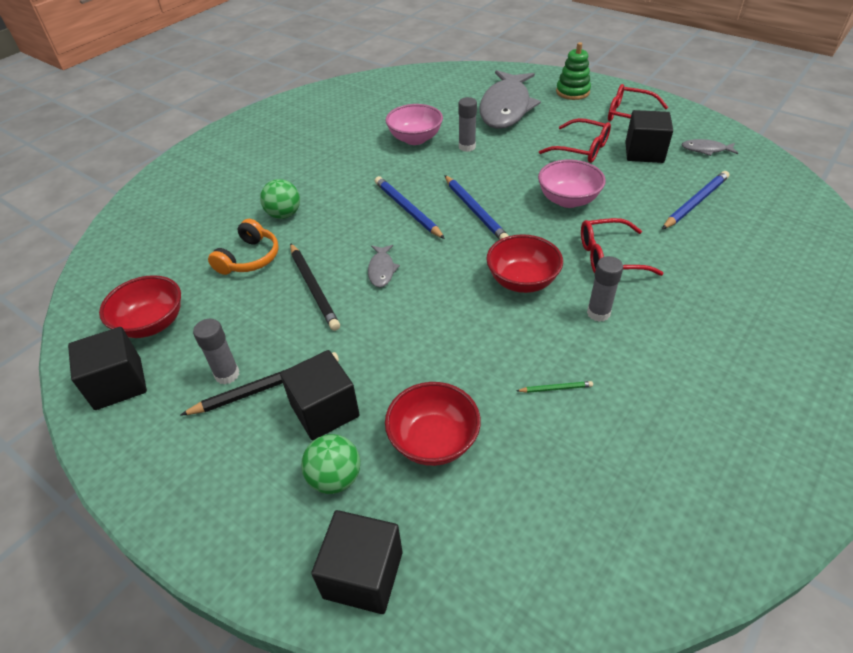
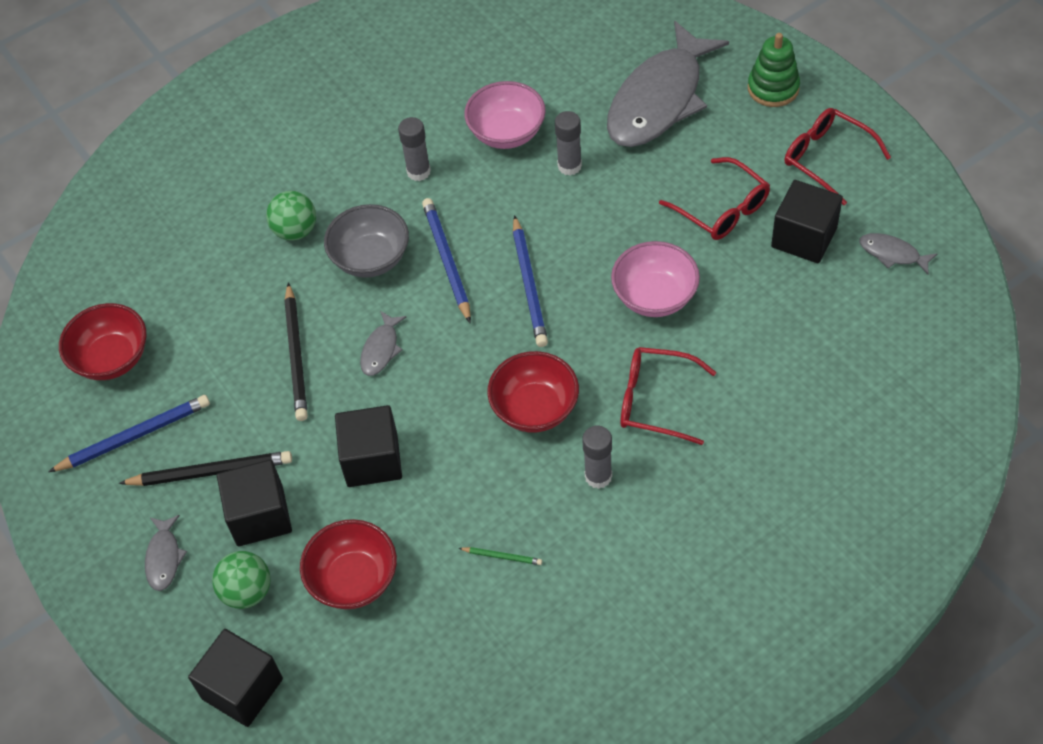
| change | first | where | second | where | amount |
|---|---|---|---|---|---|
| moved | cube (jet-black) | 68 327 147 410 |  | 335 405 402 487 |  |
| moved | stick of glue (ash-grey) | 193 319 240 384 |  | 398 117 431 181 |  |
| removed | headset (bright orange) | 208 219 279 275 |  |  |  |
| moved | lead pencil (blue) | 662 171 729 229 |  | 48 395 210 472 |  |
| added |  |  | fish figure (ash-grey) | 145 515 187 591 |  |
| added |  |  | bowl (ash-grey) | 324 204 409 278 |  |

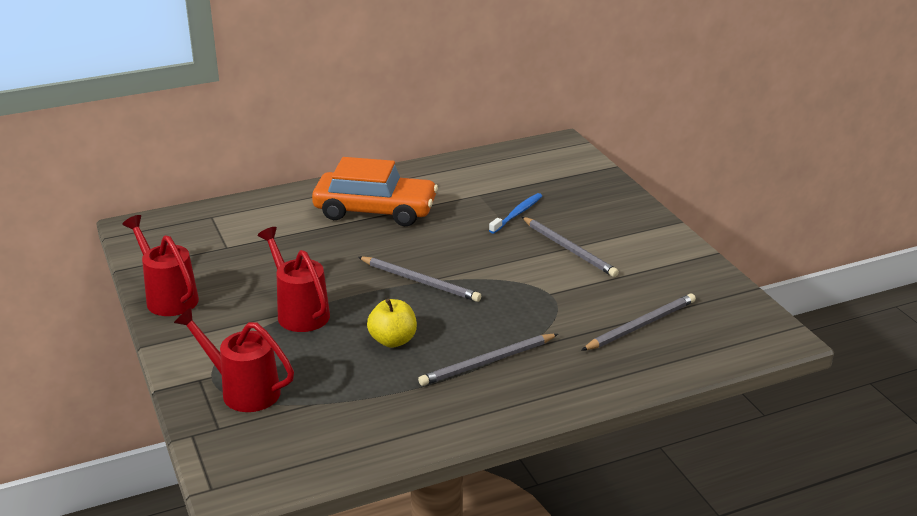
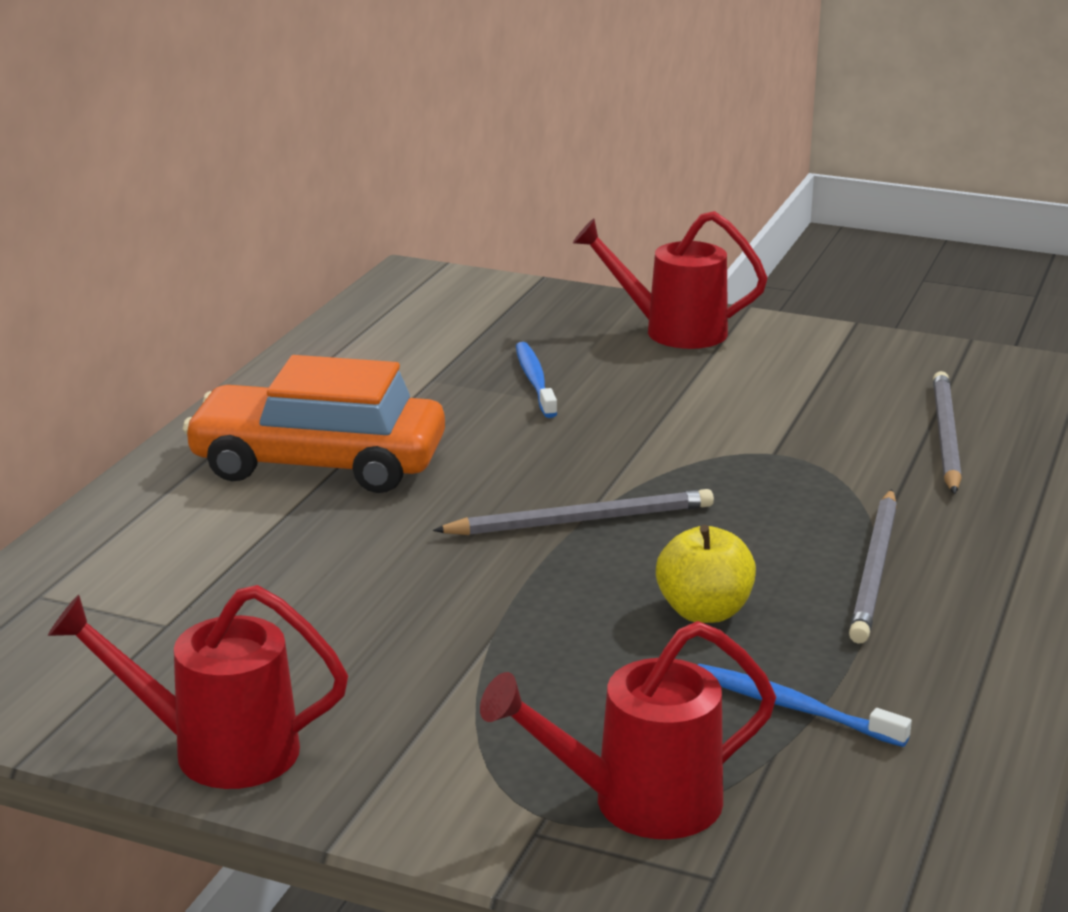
| change | first | where | second | where | amount |
|---|---|---|---|---|---|
| moved | watering can (red) | 257 227 330 332 |  | 573 211 767 349 |  |
| turned | car (bright orange) | 312 157 438 226 |  | 183 355 445 493 | 135 degrees counterclockwise |
| removed | lead pencil (ash-grey) | 522 217 619 277 |  |  |  |
| added |  |  | tooth brush (blue) | 698 664 912 747 |  |

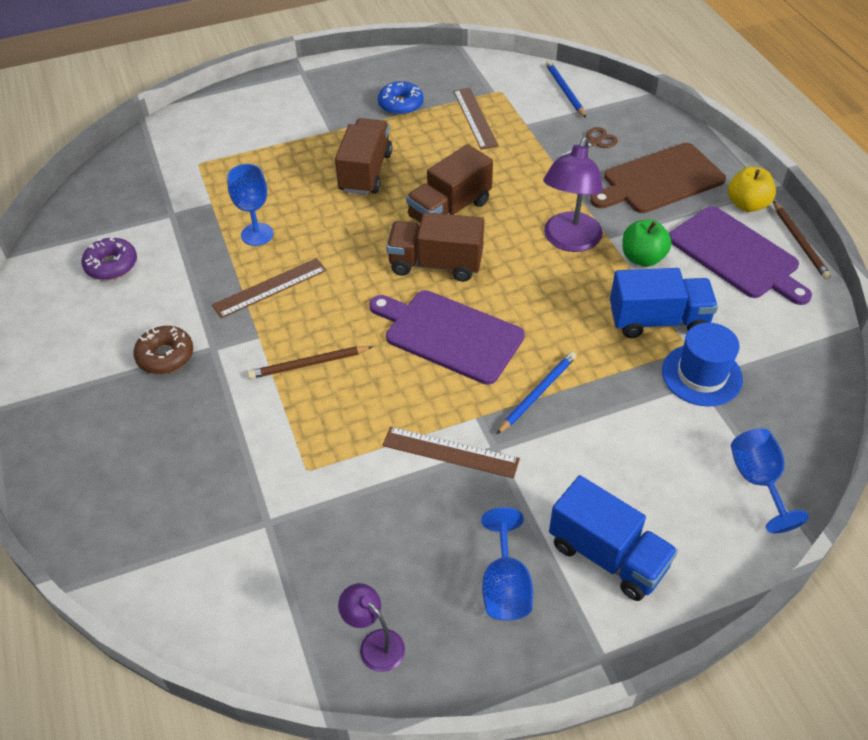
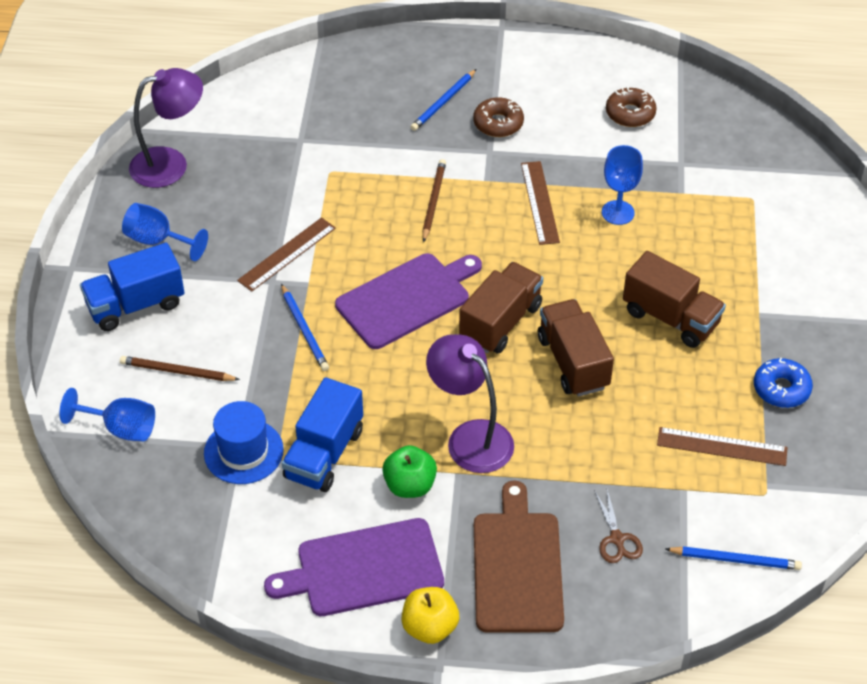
| change | first | where | second | where | amount |
|---|---|---|---|---|---|
| recoloured | glazed donut (violet) | 81 236 137 280 | glazed donut (russet) | 606 87 657 127 |  |
| resized | reading lamp (violet) | 338 583 405 672 |  | 129 68 203 188 | x1.80 |
| moved | lead pencil (russet) | 773 201 831 280 |  | 120 356 240 381 |  |
| added |  |  | lead pencil (blue) | 411 69 476 131 |  |

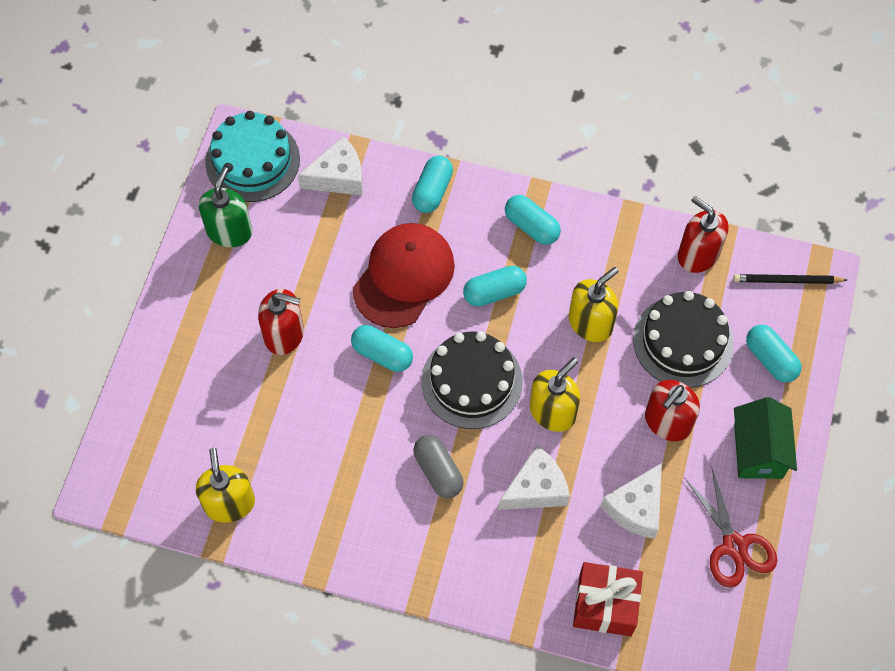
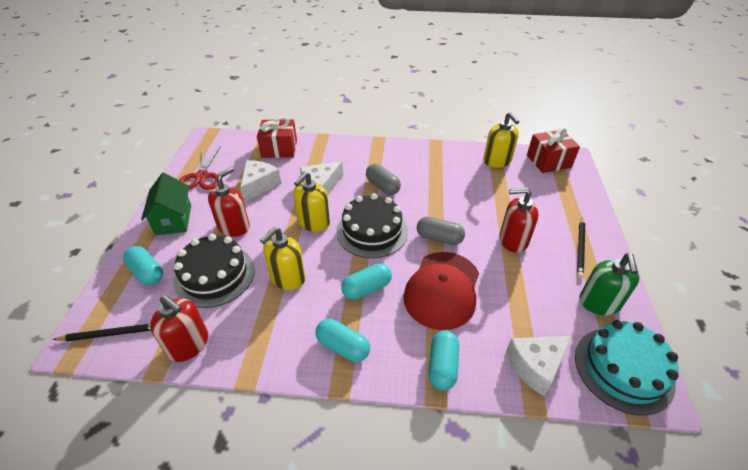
| change | first | where | second | where | amount |
|---|---|---|---|---|---|
| recoloured | pill (aqua) | 351 325 413 372 | pill (ash-grey) | 417 217 465 245 |  |
| turned | scissors (red) | 684 468 777 588 |  | 179 146 221 190 | 150 degrees counterclockwise |
| added |  |  | present (red) | 527 127 580 173 |  |
| added |  |  | lead pencil (jet-black) | 577 217 585 278 |  |

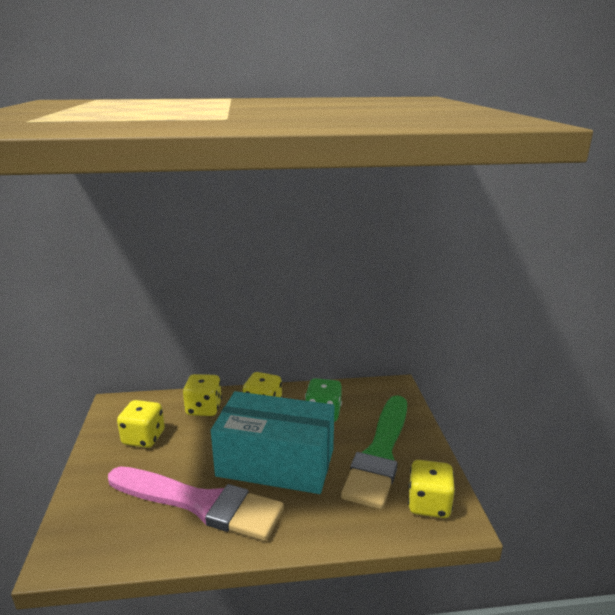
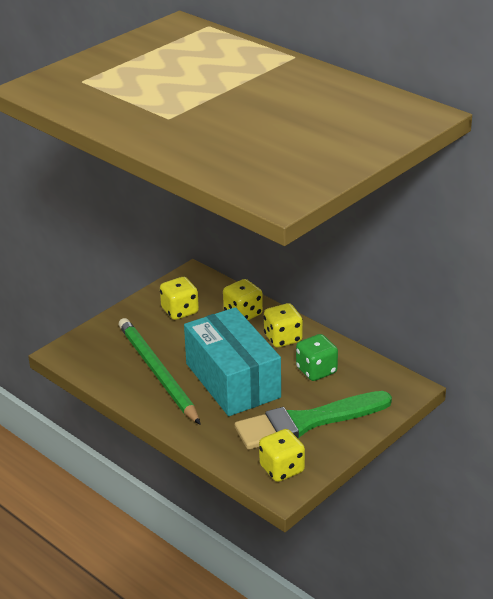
| change | first | where | second | where | amount |
|---|---|---|---|---|---|
| replaced | brush (pink) | 108 467 284 541 | lead pencil (leaf-green) | 119 318 201 425 |  |

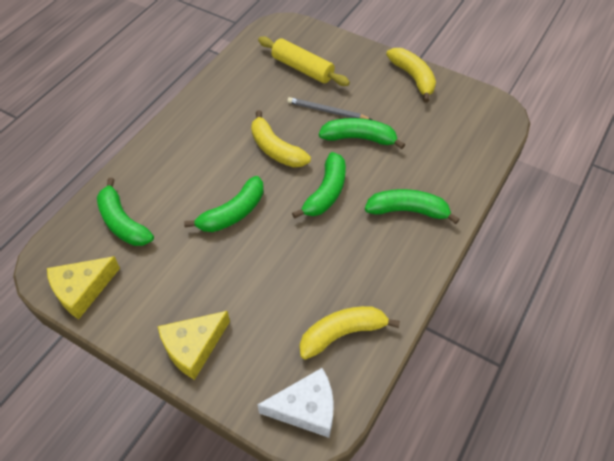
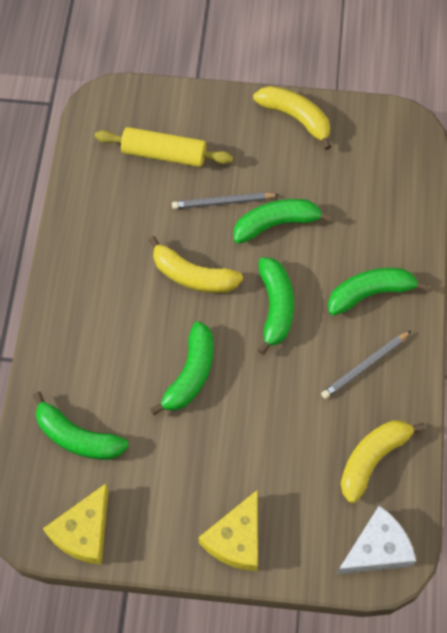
| change | first | where | second | where | amount |
|---|---|---|---|---|---|
| added |  |  | lead pencil (ash-grey) | 321 331 411 399 |  |

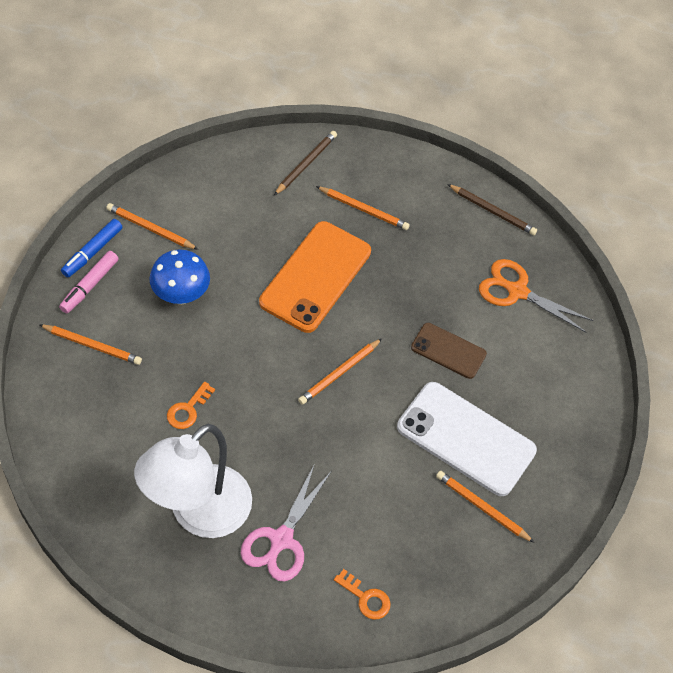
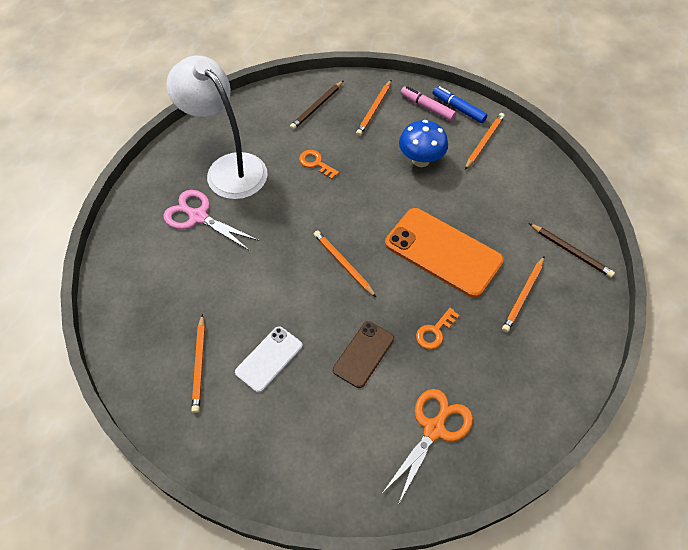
| change | first | where | second | where | amount |
|---|---|---|---|---|---|
| moved | key (bright orange) | 334 569 391 620 |  | 416 308 460 349 |  |
| resized | mobile phone (pure white) | 397 382 537 496 |  | 235 326 303 393 | x0.56 |
| turned | lead pencil (bright orange) | 436 471 535 543 |  | 191 314 205 413 | 135 degrees clockwise |
| moved | lead pencil (russet) | 447 184 537 235 |  | 290 80 344 130 |  |

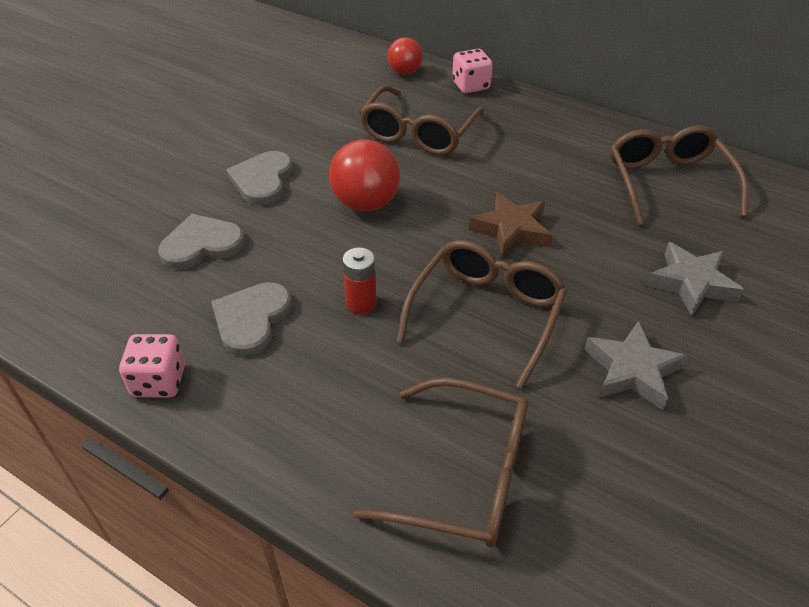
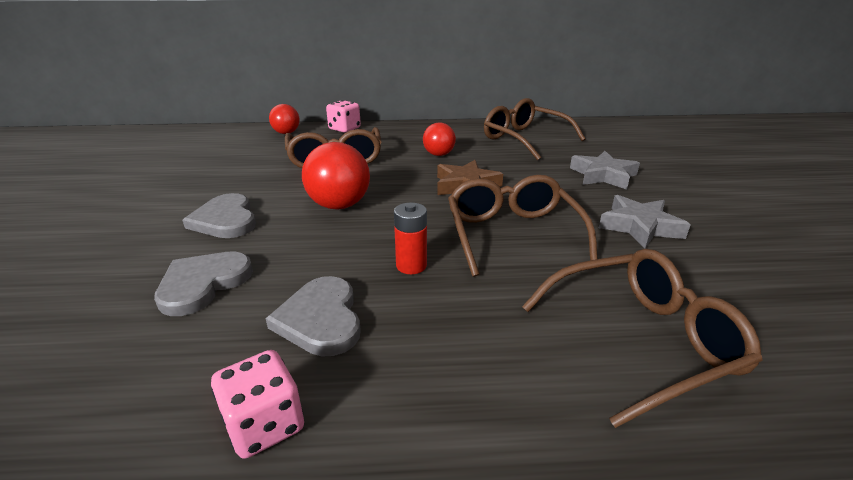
| change | first | where | second | where | amount |
|---|---|---|---|---|---|
| added |  |  | ball (red) | 423 122 456 156 |  |

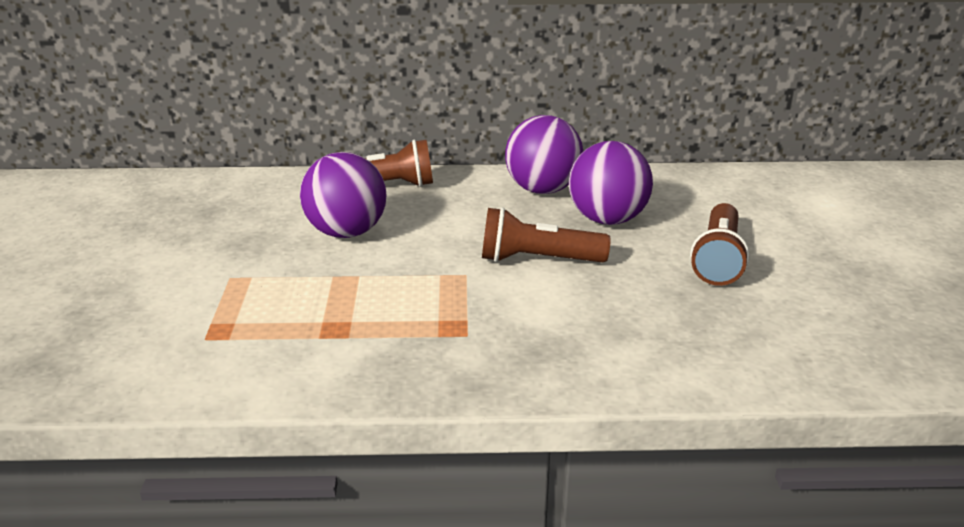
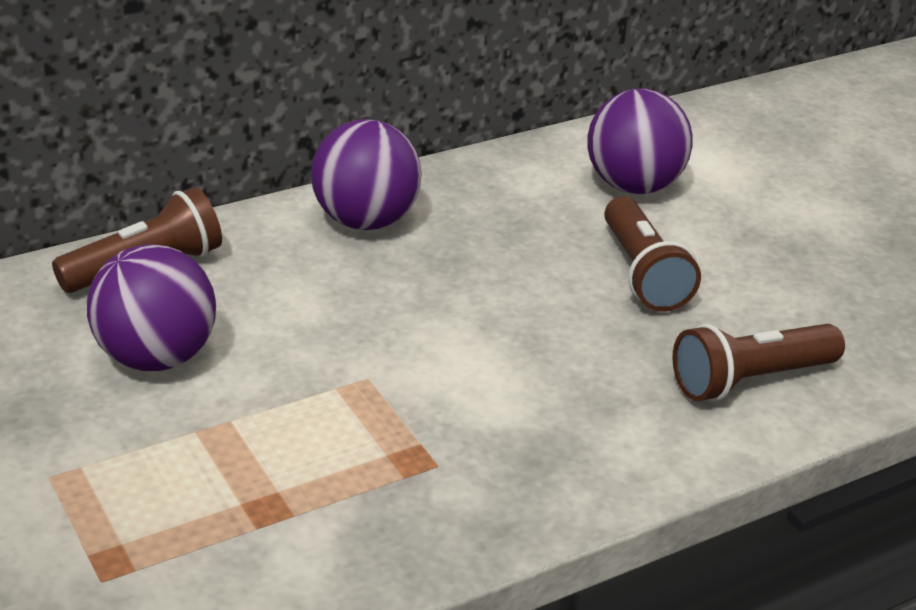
| change | first | where | second | where | amount |
|---|---|---|---|---|---|
| moved | torch (russet) | 482 207 611 263 |  | 673 324 845 401 |  |
| moved | ball (violet) | 569 141 653 225 |  | 587 89 693 194 |  |

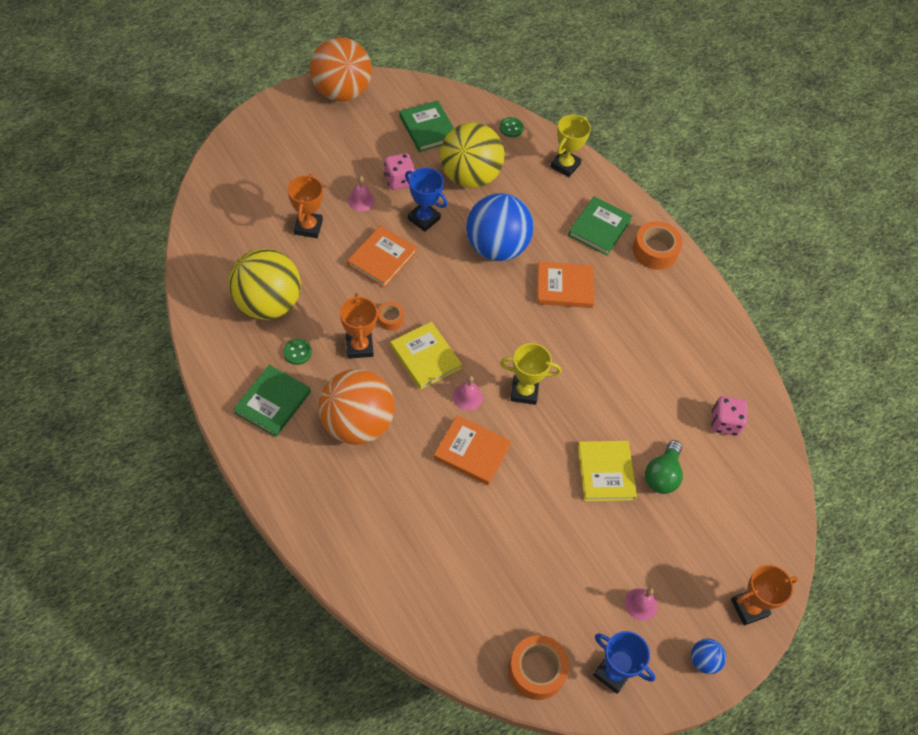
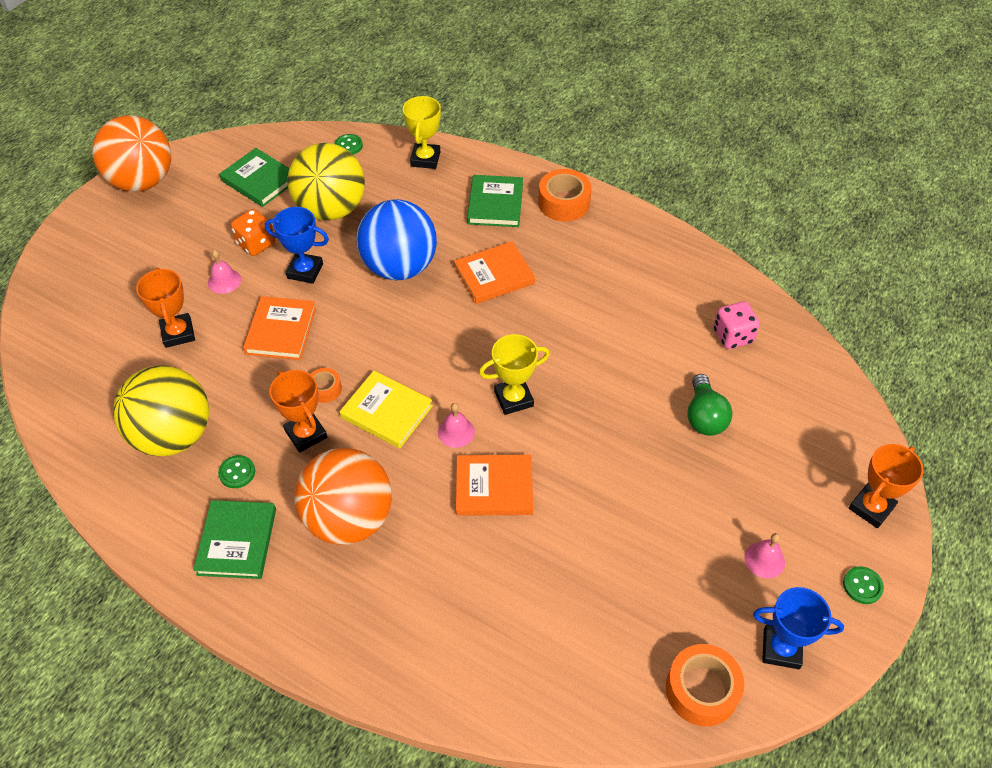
| change | first | where | second | where | amount |
|---|---|---|---|---|---|
| recoloured | game die (pink) | 384 153 415 190 | game die (bright orange) | 231 209 275 256 |  |
| removed | hardback (bright yellow) | 577 441 637 502 |  |  |  |
| replaced | ball (blue) | 691 639 726 674 | button (leaf-green) | 843 566 884 604 |  |

